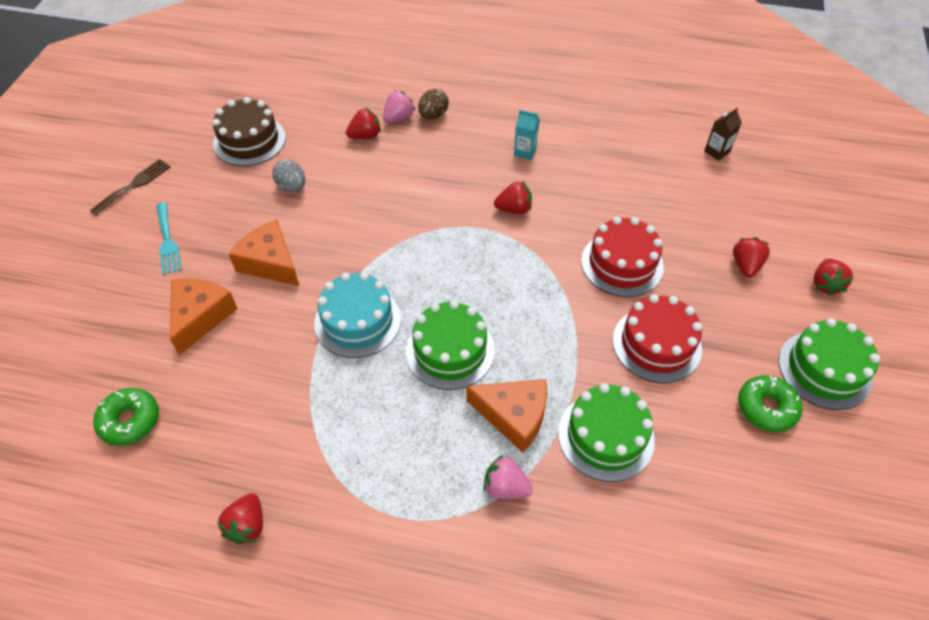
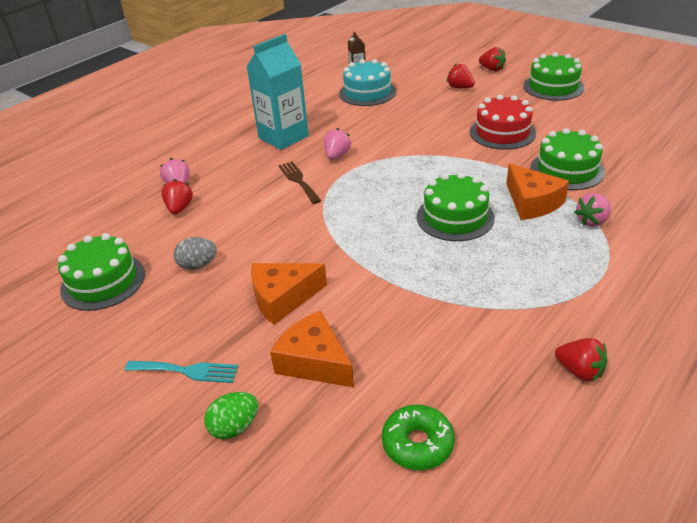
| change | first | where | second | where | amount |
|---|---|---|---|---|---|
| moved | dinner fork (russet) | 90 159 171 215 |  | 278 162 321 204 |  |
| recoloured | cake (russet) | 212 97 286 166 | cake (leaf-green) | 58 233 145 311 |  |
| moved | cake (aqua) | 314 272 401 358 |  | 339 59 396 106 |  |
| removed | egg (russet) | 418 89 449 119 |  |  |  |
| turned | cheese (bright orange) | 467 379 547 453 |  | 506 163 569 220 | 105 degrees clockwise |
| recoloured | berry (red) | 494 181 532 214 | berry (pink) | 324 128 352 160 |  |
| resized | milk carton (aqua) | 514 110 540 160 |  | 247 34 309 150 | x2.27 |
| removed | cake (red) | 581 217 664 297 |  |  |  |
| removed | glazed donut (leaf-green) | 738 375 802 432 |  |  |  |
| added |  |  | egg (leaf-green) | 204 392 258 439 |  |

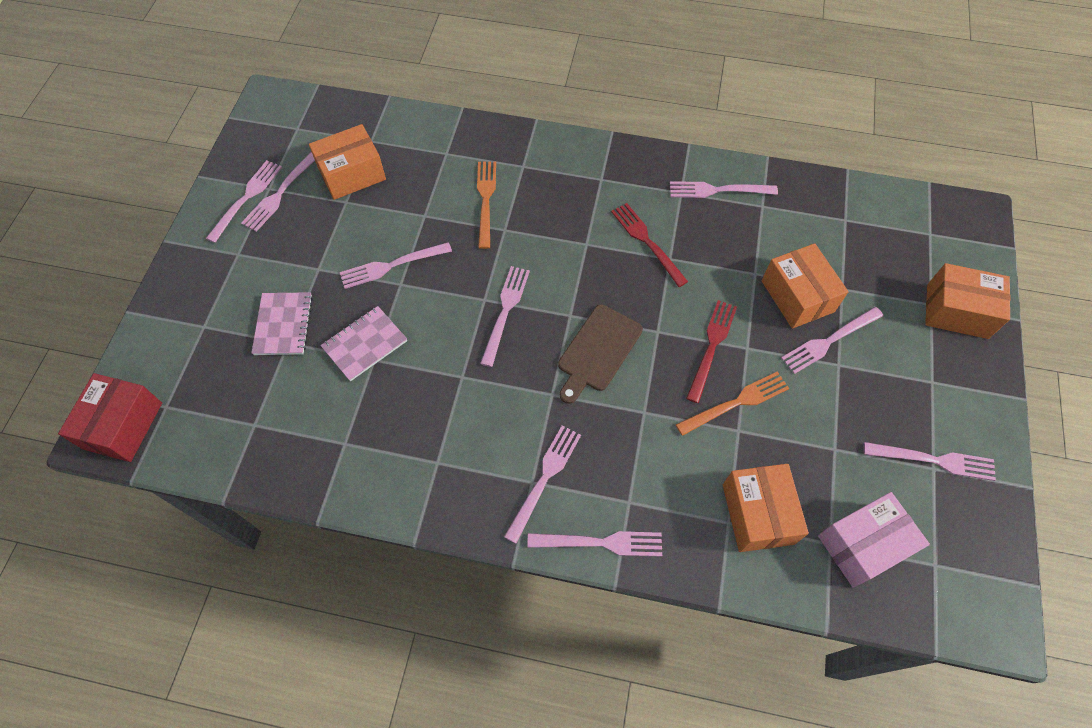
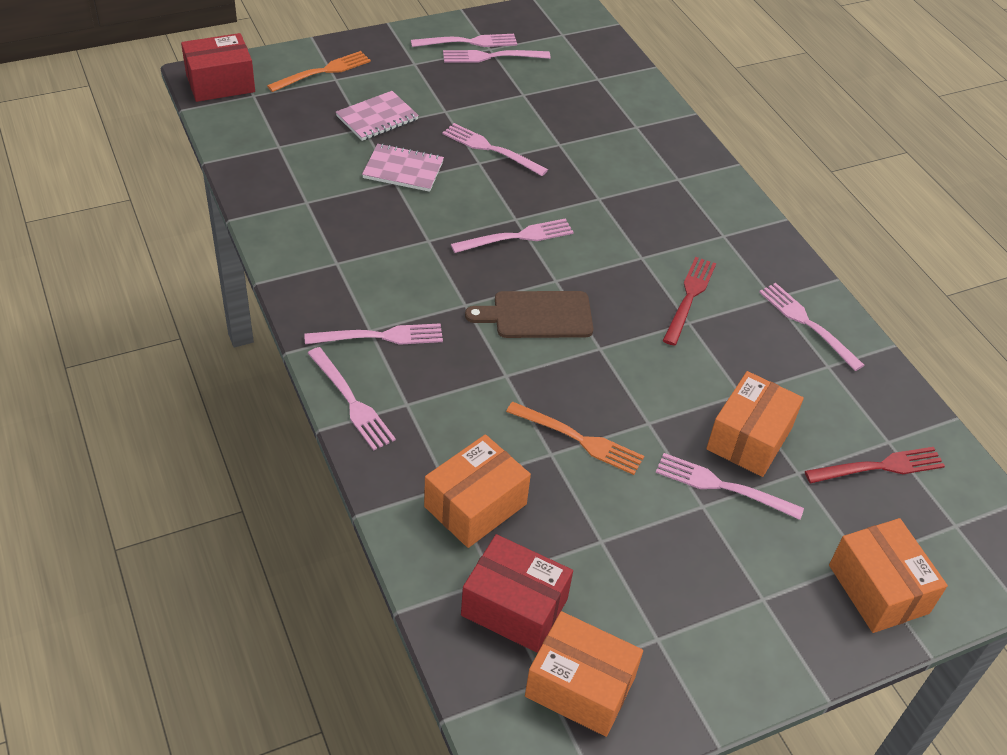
| change | first | where | second | where | amount |
|---|---|---|---|---|---|
| moved | parcel (bright orange) | 309 124 386 200 |  | 525 611 643 737 |  |
| moved | dinner fork (bright orange) | 477 162 496 249 |  | 267 51 371 92 |  |
| moved | dinner fork (red) | 686 300 737 403 |  | 805 447 945 483 |  |
| recoloured | parcel (pink) | 818 492 930 588 | parcel (red) | 461 534 573 653 |  |
| removed | dinner fork (pink) | 864 442 996 481 |  |  |  |

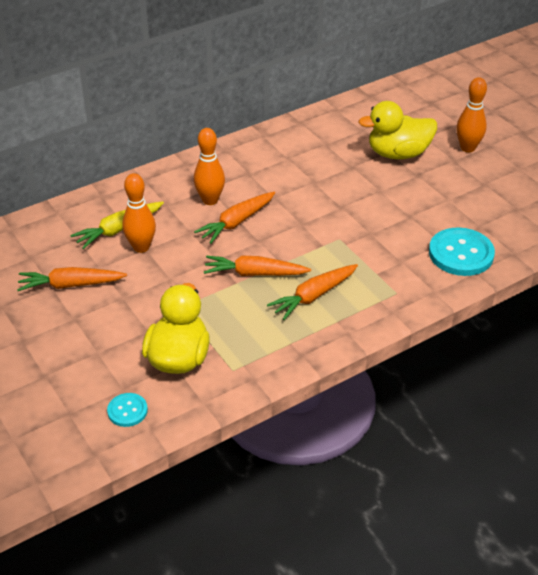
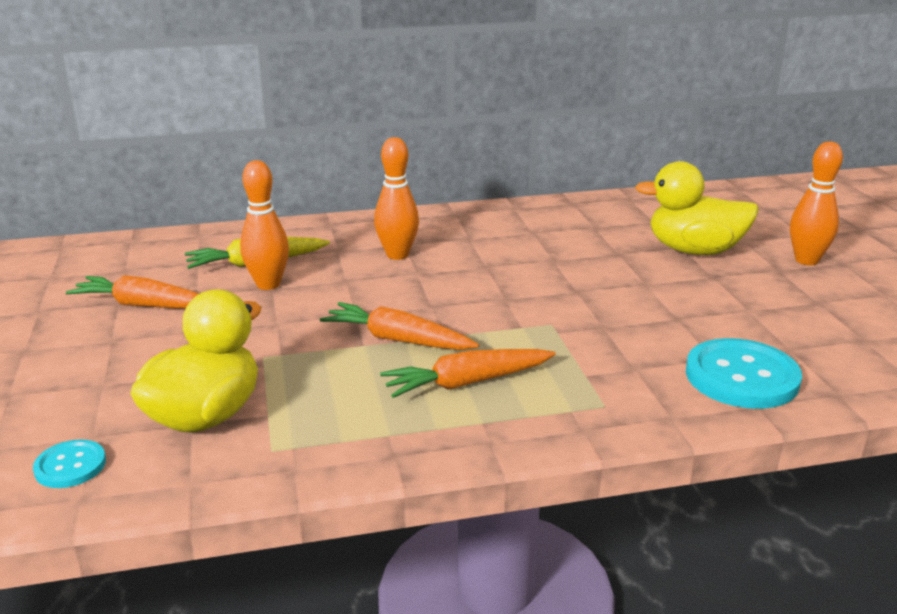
| change | first | where | second | where | amount |
|---|---|---|---|---|---|
| removed | root vegetable (bright orange) | 194 192 275 244 |  |  |  |

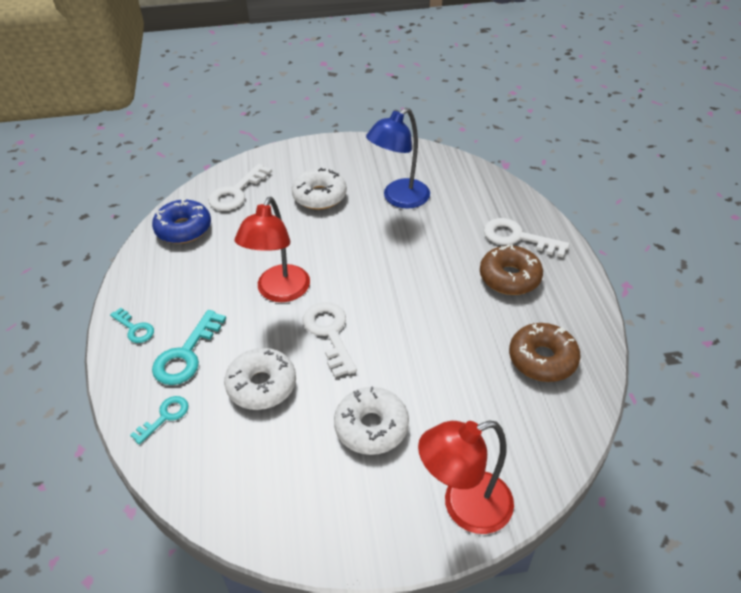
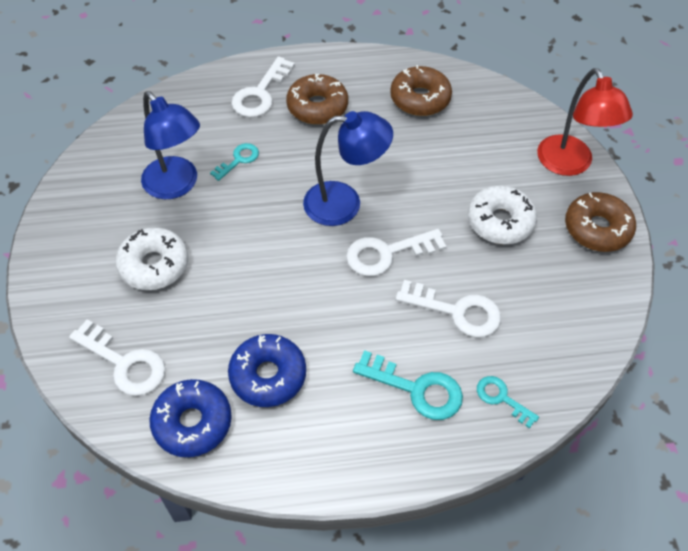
| change | first | where | second | where | amount |
|---|---|---|---|---|---|
| moved | key (aqua) | 110 308 154 343 |  | 210 143 259 181 |  |
| replaced | glazed donut (pure white) | 224 348 296 410 | key (pure white) | 396 280 501 338 |  |
| removed | reading lamp (red) | 234 197 310 302 |  |  |  |
| added |  |  | glazed donut (blue) | 228 334 306 407 |  |
| added |  |  | reading lamp (blue) | 303 111 393 226 |  |
| added |  |  | glazed donut (russet) | 565 192 636 252 |  |

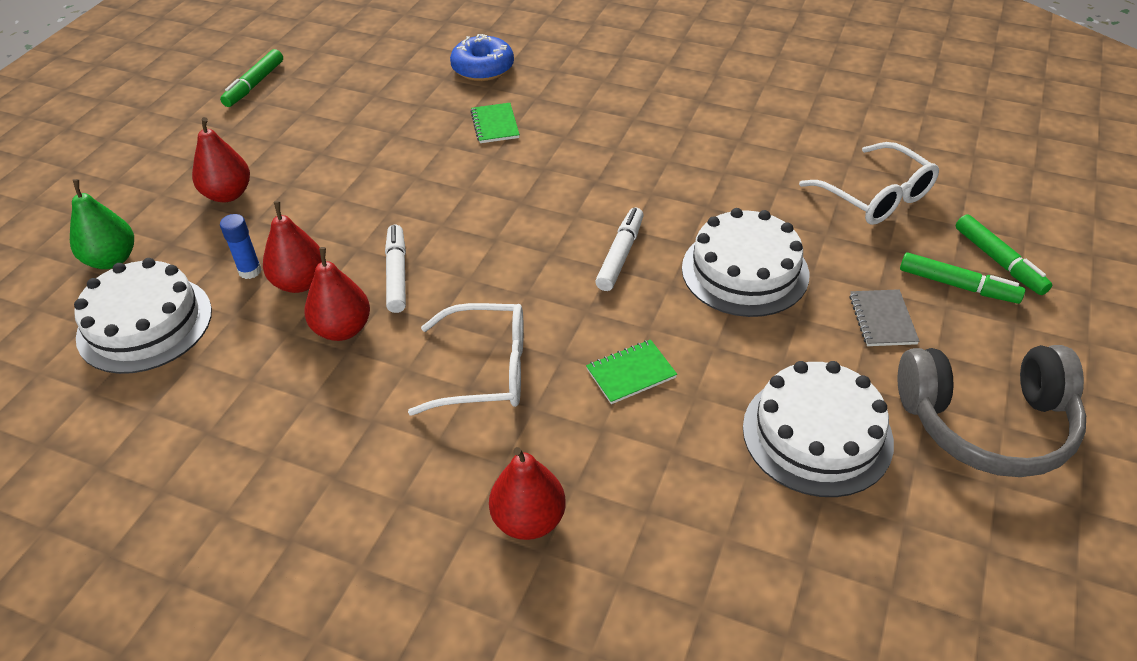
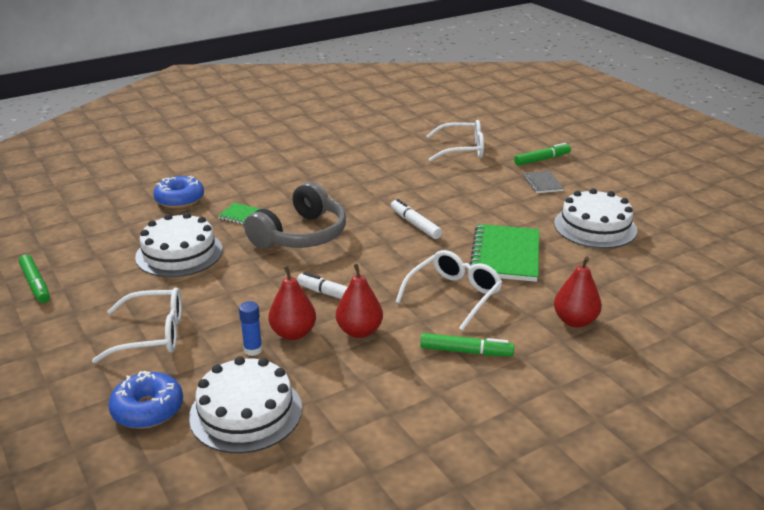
| change | first | where | second | where | amount |
|---|---|---|---|---|---|
| replaced | toy pear (leaf-green) | 70 179 134 269 | glazed donut (blue) | 108 371 183 429 |  |
| replaced | toy pear (red) | 192 117 250 202 | spectacles (pure white) | 92 288 182 363 |  |
| resized | notebook (leaf-green) | 586 340 677 404 |  | 470 224 539 282 | x1.95 |
| moved | cake (pure white) | 682 208 809 317 |  | 135 212 223 277 |  |
| turned | notebook (ash-grey) | 849 289 919 346 |  | 524 171 564 193 | 45 degrees clockwise |
| moved | headset (ash-grey) | 897 345 1086 477 |  | 244 182 346 249 |  |
| moved | felt pen (leaf-green) | 956 214 1052 295 |  | 420 333 514 356 |  |

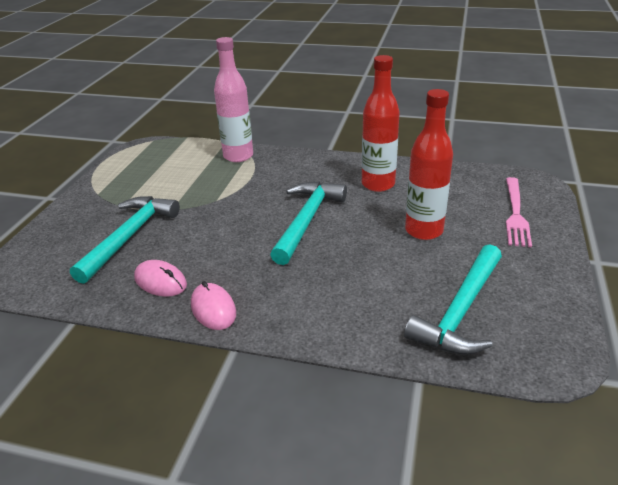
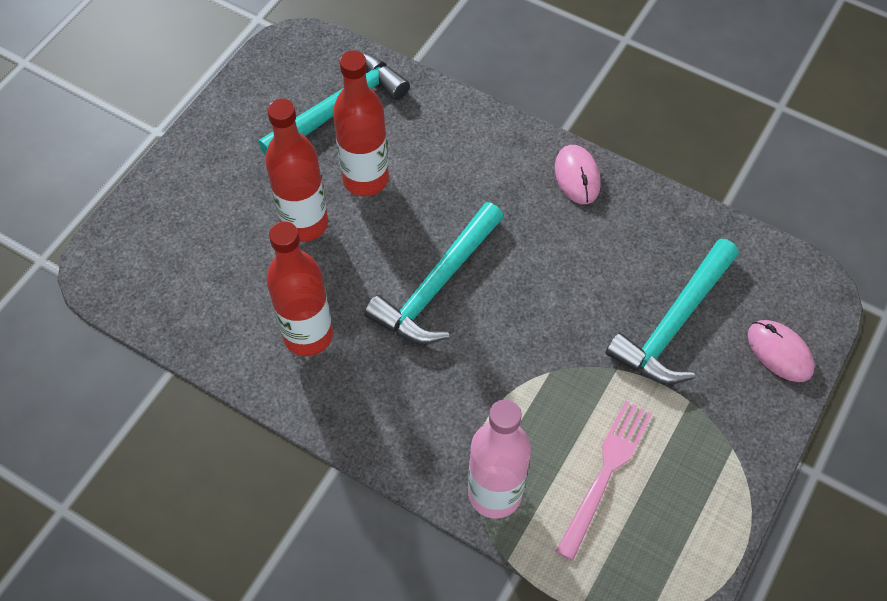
| change | first | where | second | where | amount |
|---|---|---|---|---|---|
| moved | mouse (pink) | 134 260 187 297 |  | 748 320 815 382 |  |
| moved | dinner fork (pink) | 506 177 532 247 |  | 556 400 653 561 |  |
| added |  |  | drink bottle (red) | 333 51 389 196 |  |

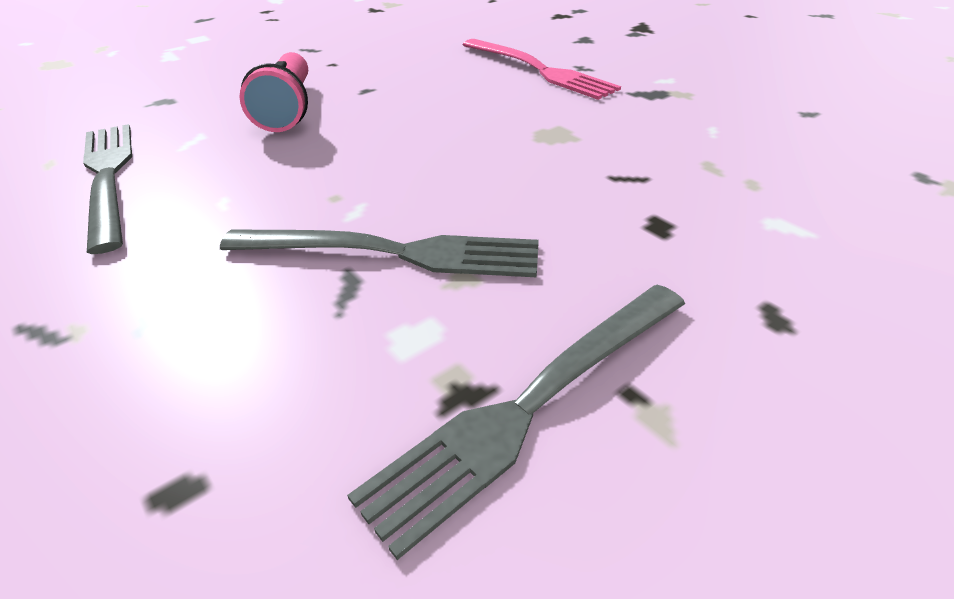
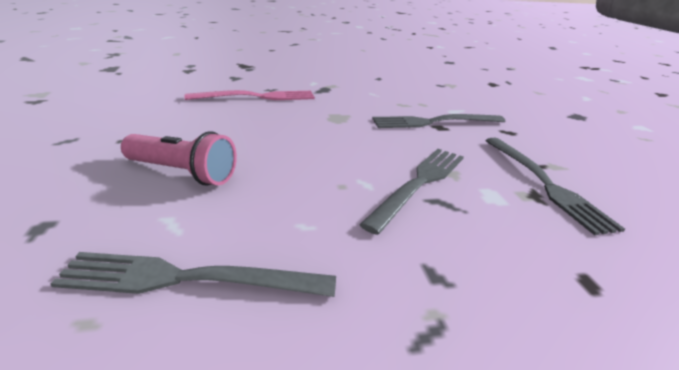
| change | first | where | second | where | amount |
|---|---|---|---|---|---|
| added |  |  | dinner fork (ash-grey) | 372 114 505 128 |  |

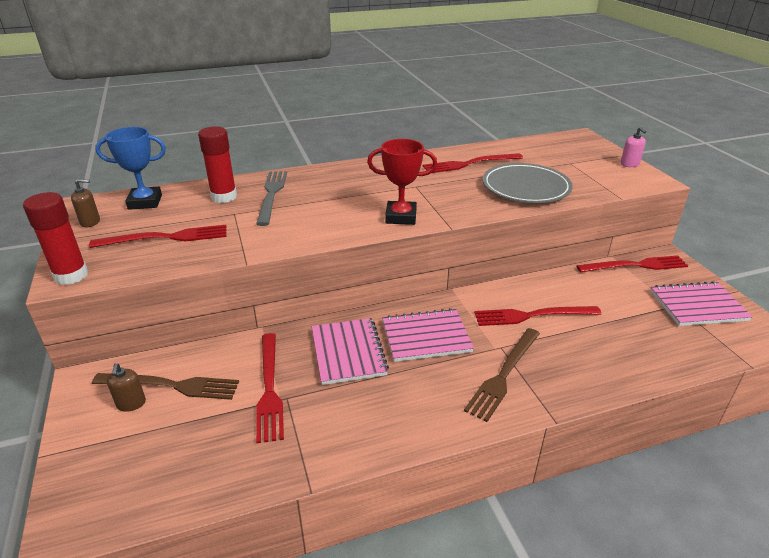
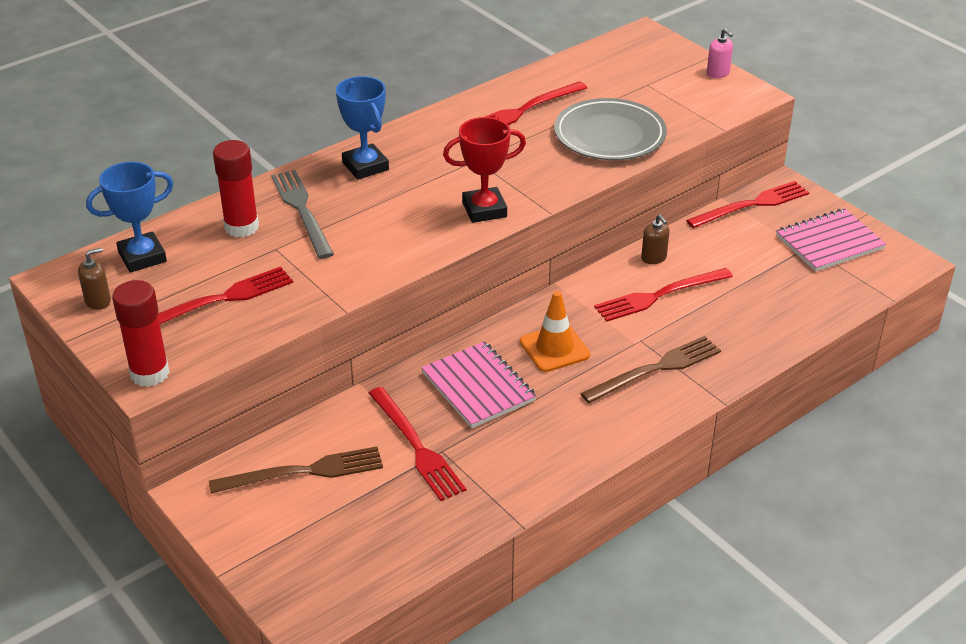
| change | first | where | second | where | amount |
|---|---|---|---|---|---|
| moved | soap dispenser (russet) | 107 363 146 412 |  | 641 214 669 264 |  |
| replaced | notebook (pink) | 382 308 474 362 | traffic cone (bright orange) | 520 291 590 372 |  |
| turned | dinner fork (russet) | 464 328 540 422 |  | 580 336 721 403 | 135 degrees counterclockwise |
| added |  |  | award cup (blue) | 336 76 389 180 |  |

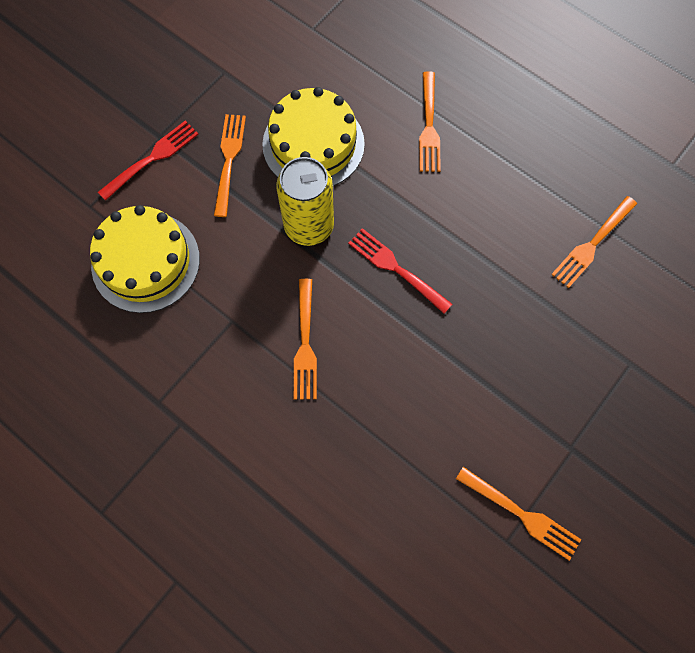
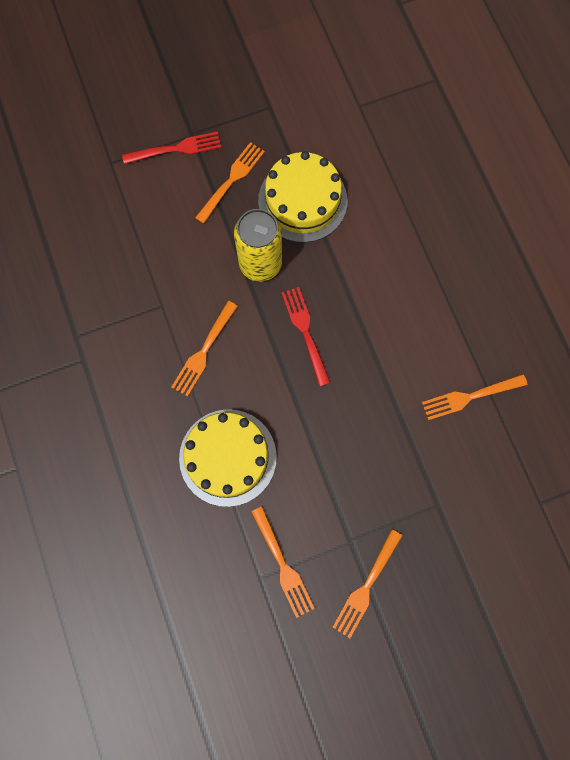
| change | first | where | second | where | amount |
|---|---|---|---|---|---|
| moved | cake (bright yellow) | 90 205 200 313 |  | 179 409 277 507 |  |
| moved | dinner fork (bright orange) | 419 71 441 172 |  | 332 529 402 638 |  |

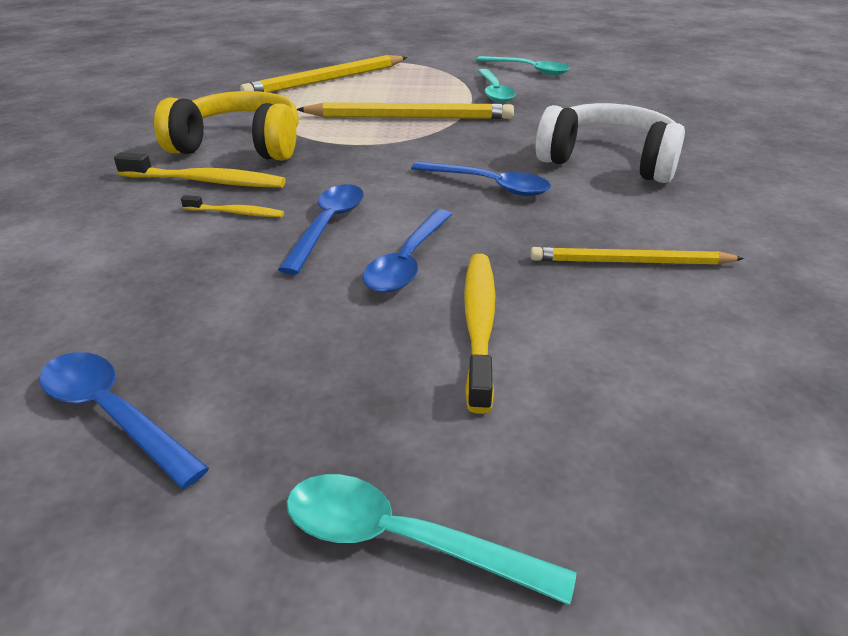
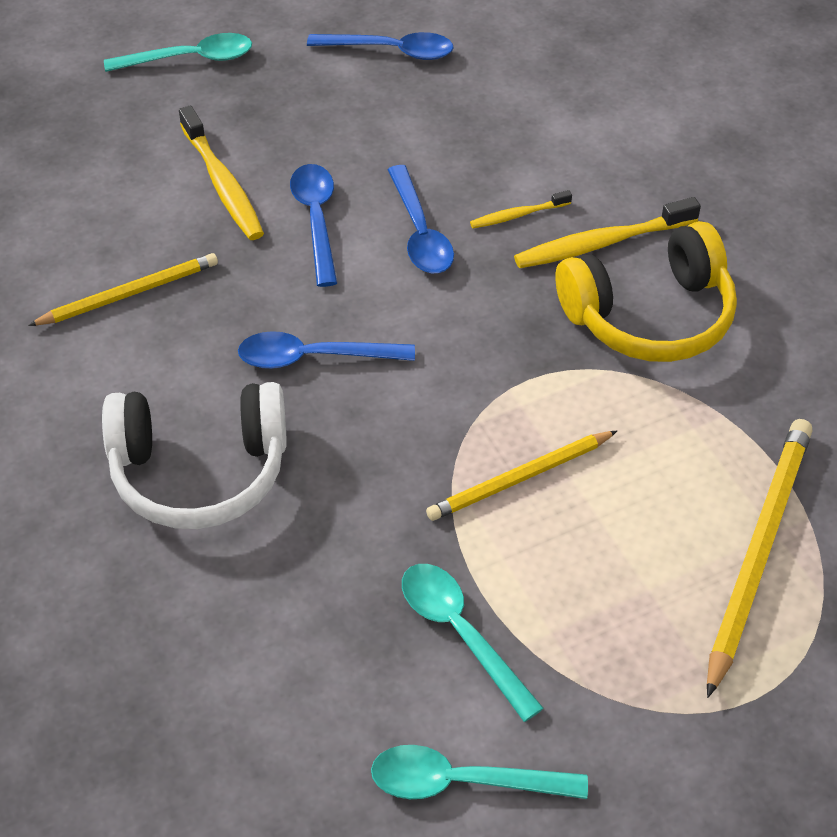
| change | first | where | second | where | amount |
|---|---|---|---|---|---|
| resized | lead pencil (bright yellow) | 297 102 514 119 |  | 426 431 617 521 | x0.65 |

